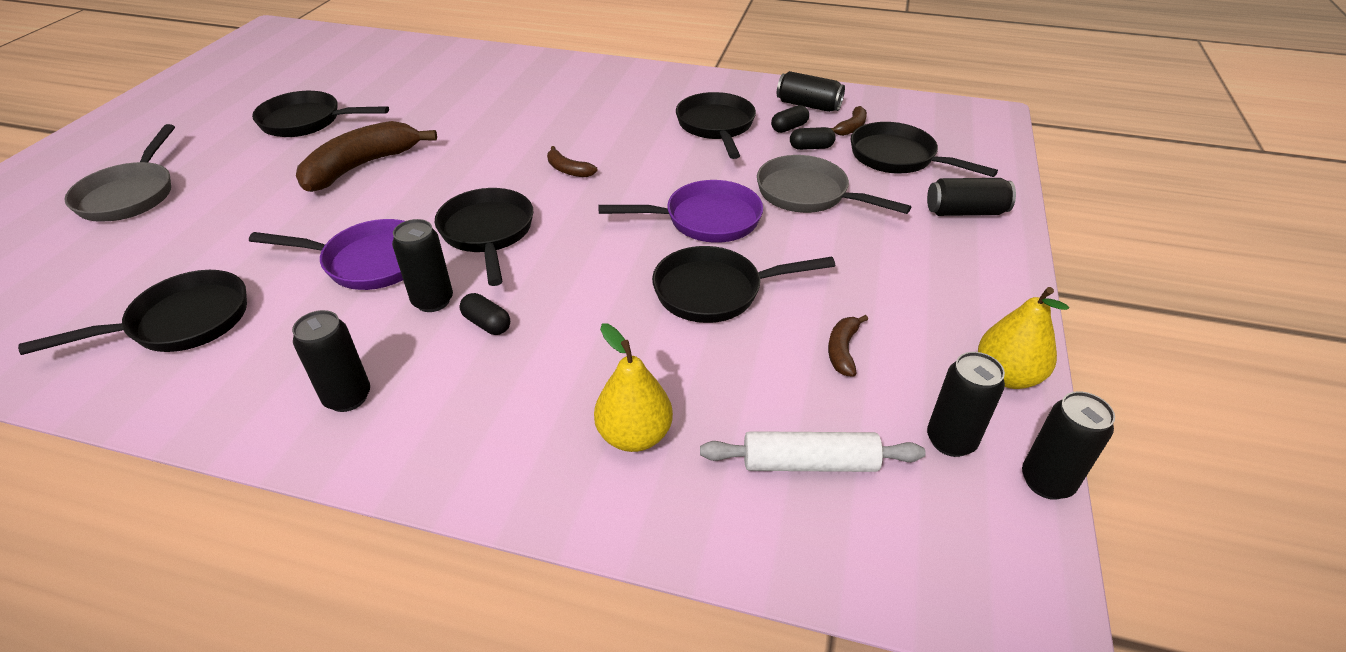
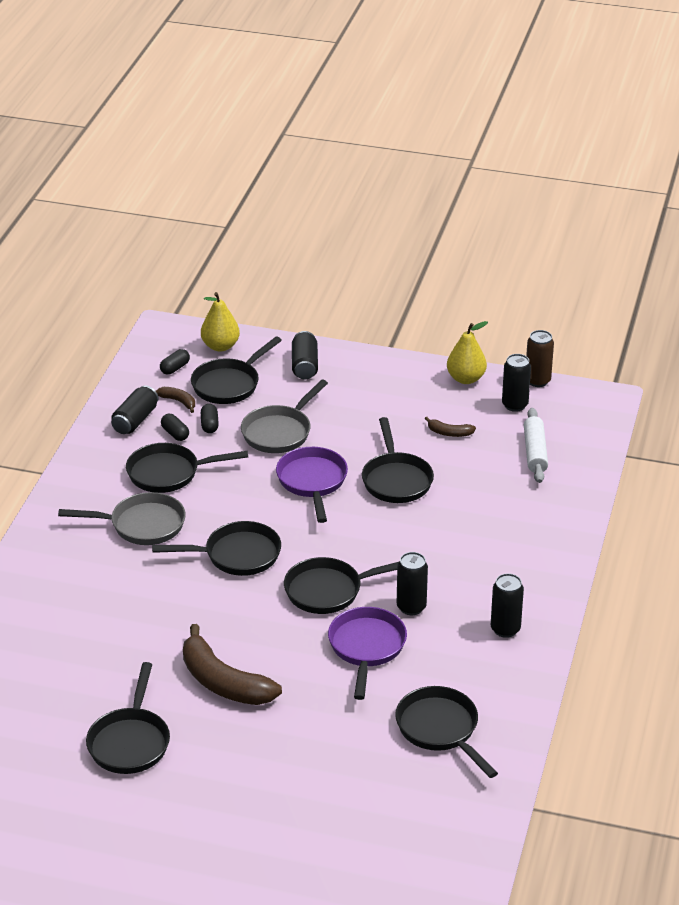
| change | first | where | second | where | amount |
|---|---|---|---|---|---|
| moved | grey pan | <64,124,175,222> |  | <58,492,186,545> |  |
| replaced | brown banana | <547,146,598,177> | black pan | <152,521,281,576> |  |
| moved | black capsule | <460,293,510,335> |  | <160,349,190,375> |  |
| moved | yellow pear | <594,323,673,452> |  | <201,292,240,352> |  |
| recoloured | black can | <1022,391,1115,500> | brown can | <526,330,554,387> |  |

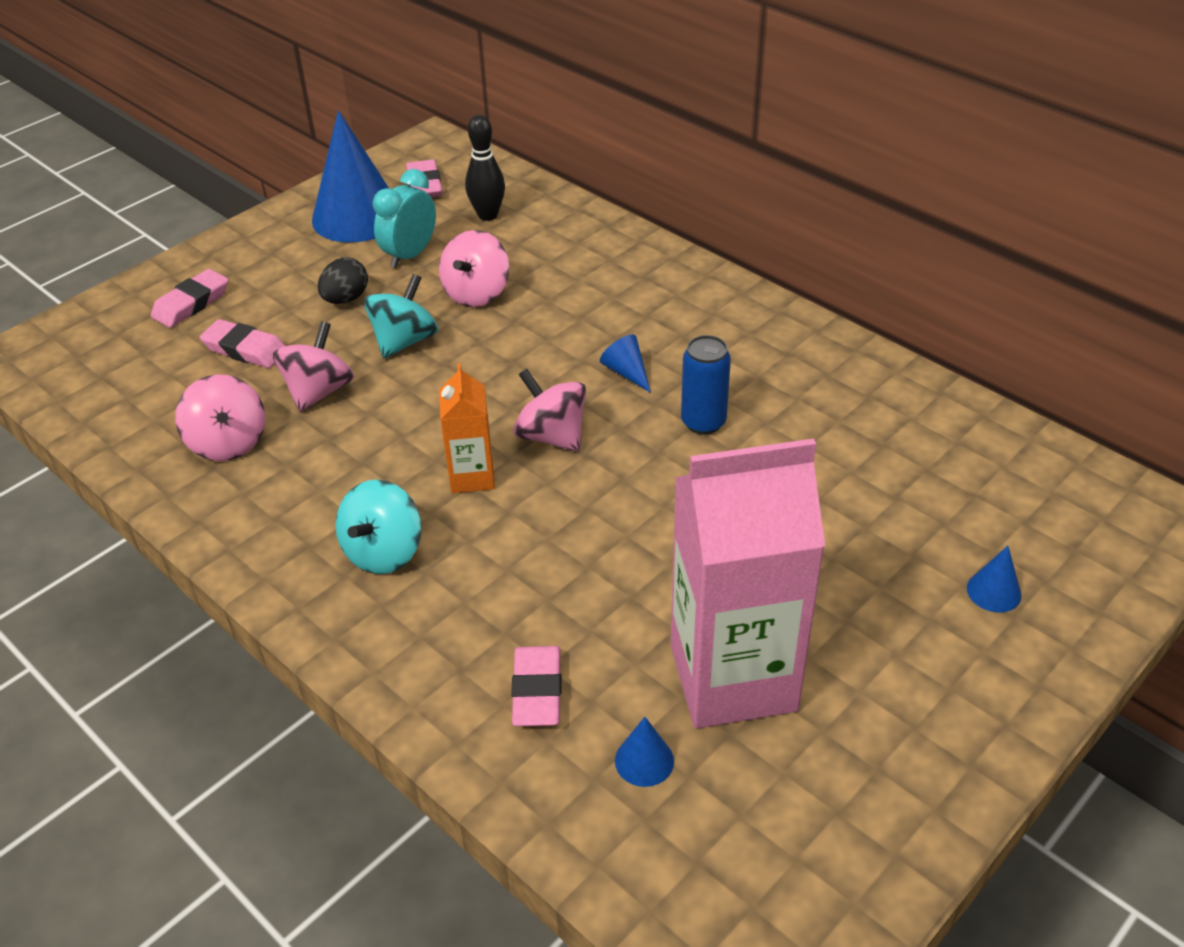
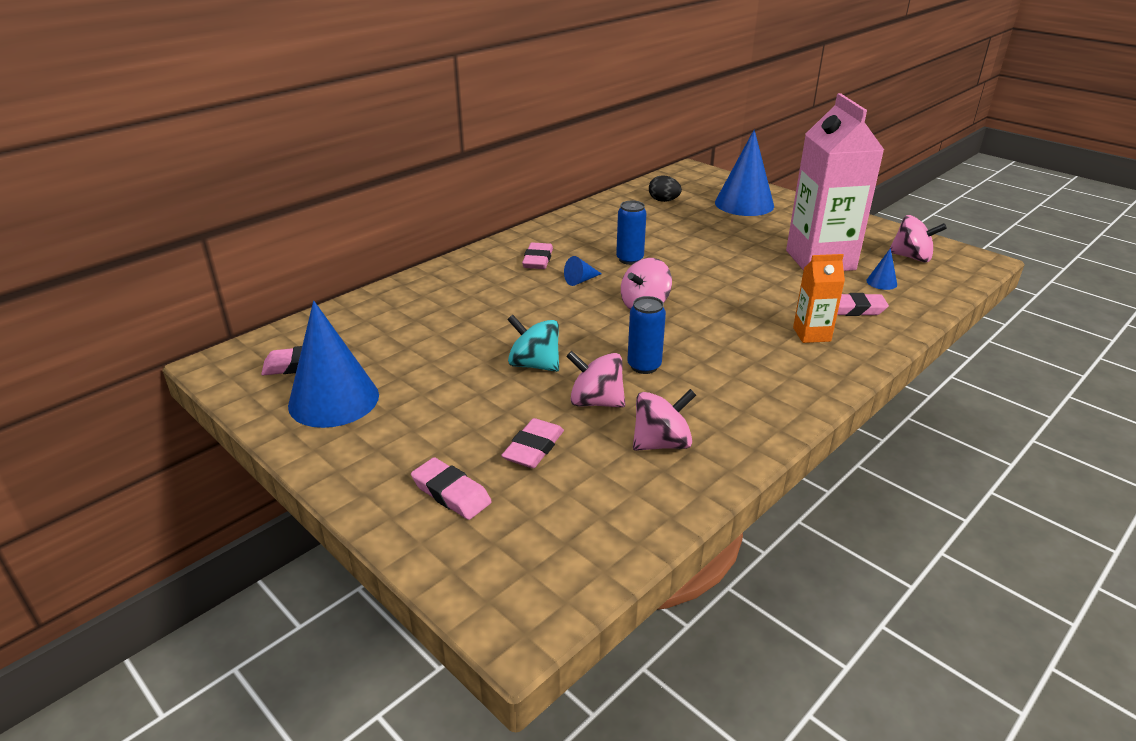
| change | first | where | second | where | amount |
|---|---|---|---|---|---|
| added |  |  | pink eraser | <522,242,553,269> |  |
| added |  |  | blue can | <627,296,666,374> |  |
| moved | black egg | <318,257,368,304> |  | <649,175,682,202> |  |
| resized | blue cone | <967,546,1022,613> |  | <715,129,774,216> | x2.39 |
| moved | orange carton | <439,363,495,493> |  | <793,254,845,343> |  |
| moved | pink spinning top | <439,230,509,307> |  | <889,215,947,263> |  |
| removed | turquoise spinning top | <335,480,422,574> |  |  |  |
| removed | turquoise clock | <373,169,436,268> |  |  |  |
| removed | black bowling pin | <465,115,505,221> |  |  |  |

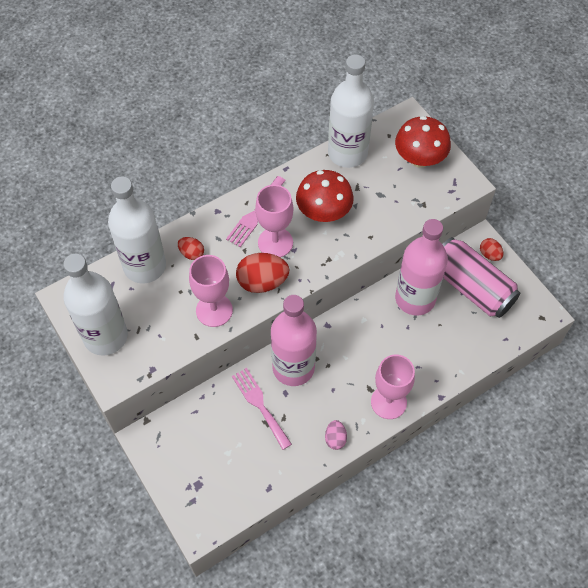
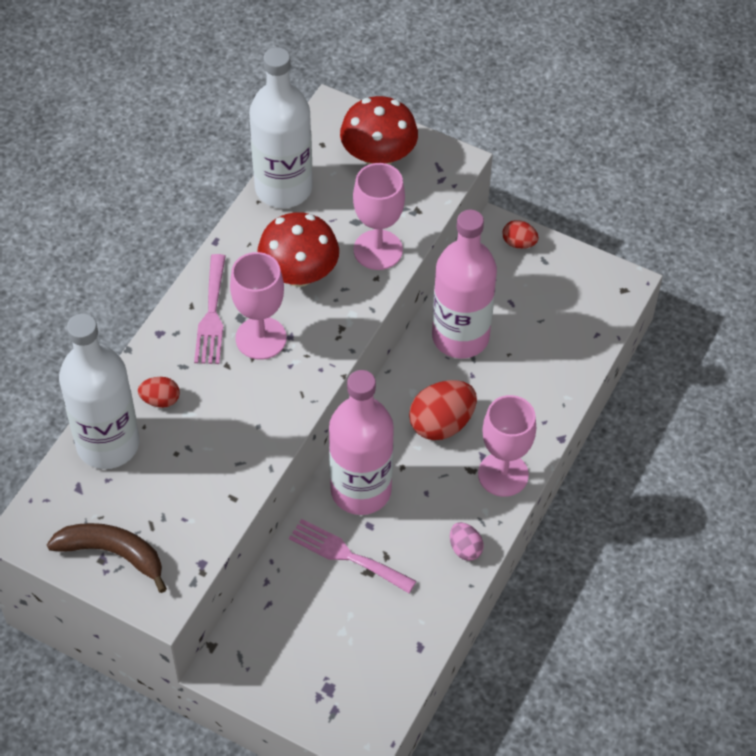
| change | first | where | second | where | amount |
|---|---|---|---|---|---|
| replaced | white bottle | <63,254,128,356> | brown banana | <47,523,167,593> |  |
| moved | pink goblet | <189,255,233,327> |  | <353,163,405,270> |  |
| moved | red egg | <236,253,289,293> |  | <409,380,477,440> |  |
| removed | pink can | <442,237,520,318> |  |  |  |

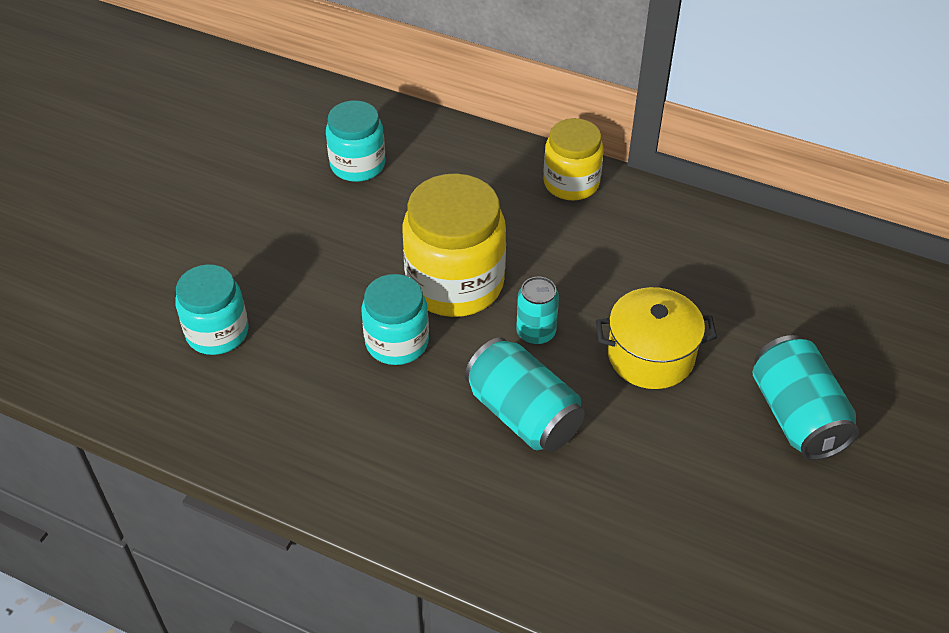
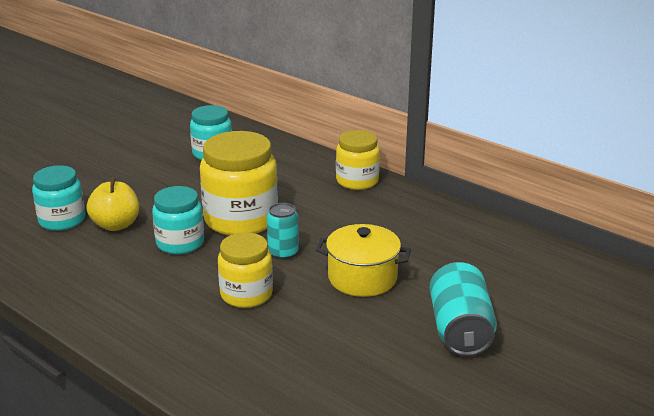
| change | first | where | second | where | amount |
|---|---|---|---|---|---|
| added |  |  | yellow apple | <87,177,139,231> |  |
| replaced | turquoise can | <465,337,585,452> | yellow jar | <218,232,273,308> |  |

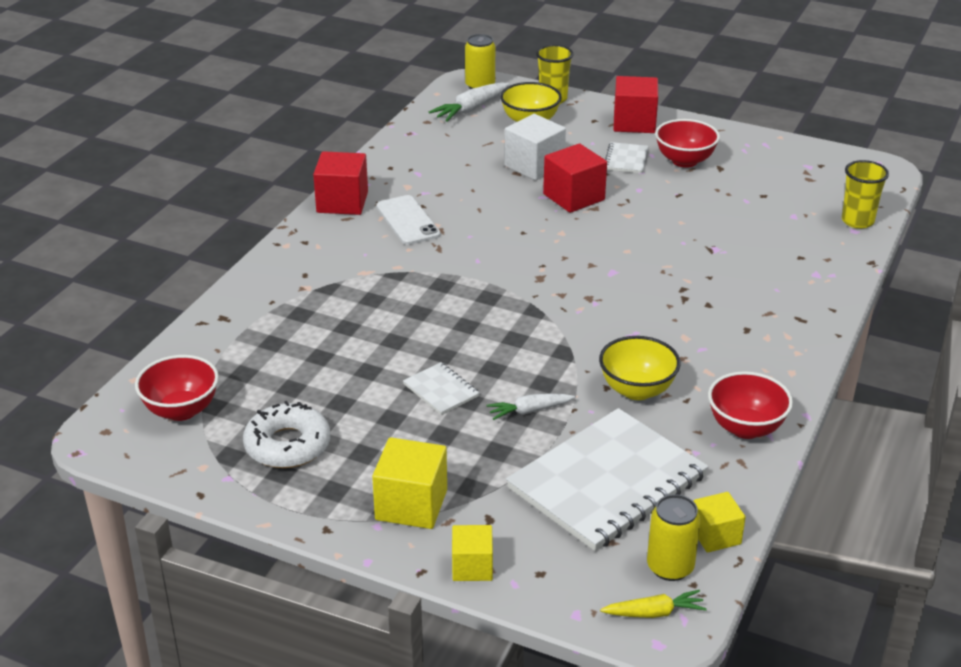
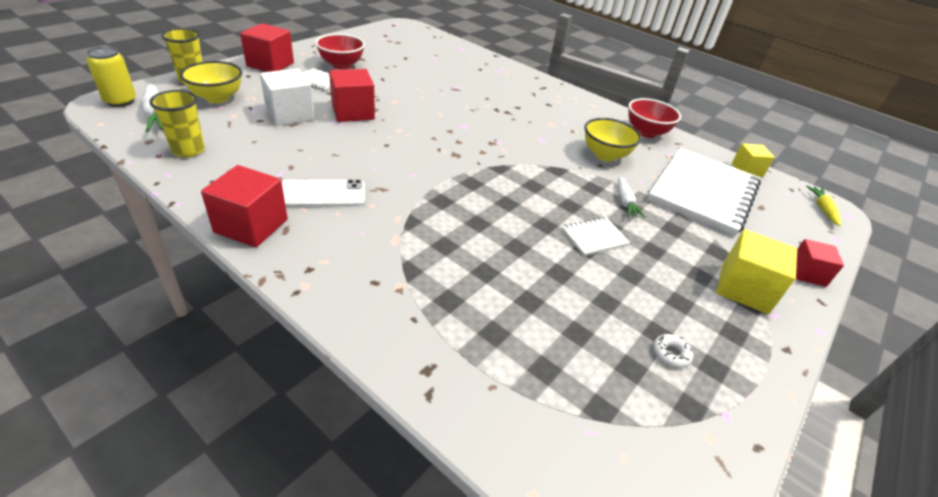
| change | first | where | second | where | amount |
|---|---|---|---|---|---|
| moved | yellow cup | <842,160,889,229> |  | <149,90,205,157> |  |
| turned | white notebook | <506,408,708,551> |  | <647,148,761,236> | 60 degrees clockwise |
| resized | white donut | <243,401,330,468> |  | <653,334,693,368> | x0.44 |
| recoloured | yellow cube | <452,525,493,581> | red cube | <796,239,844,287> |  |
| removed | red bowl | <135,355,219,421> |  |  |  |
| removed | yellow can | <647,494,701,581> |  |  |  |

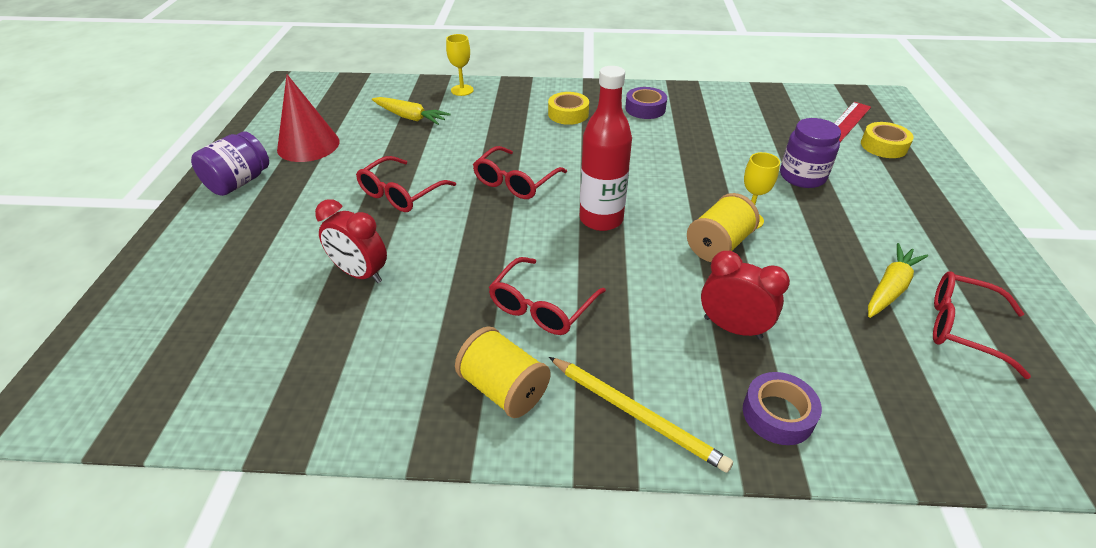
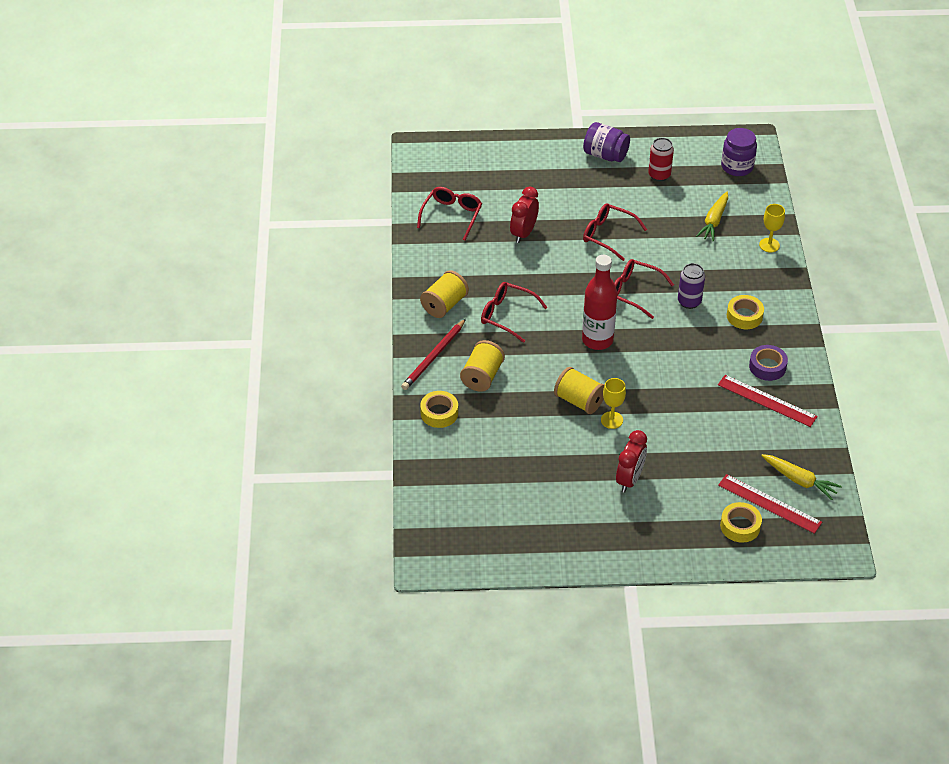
| change | first | where | second | where | amount |
|---|---|---|---|---|---|
| recoloured | yellow pencil | <549,357,733,473> | red pencil | <401,319,466,390> |  |
| moved | red glasses | <933,271,1031,379> |  | <417,187,482,240> |  |
| recoloured | purple tape | <743,372,822,445> | yellow tape | <420,391,458,428> |  |
| added |  |  | yellow spool | <460,340,505,392> |  |
| moved | red clock | <701,251,790,339> |  | <616,430,647,493> |  |
| replaced | red cone | <277,74,340,162> | red can | <648,138,674,182> |  |
| added |  |  | purple can | <678,263,705,309> |  |
| added |  |  | red ruler | <718,375,818,427> |  |
| moved | purple jar | <780,118,841,188> |  | <721,128,757,176> |  |
| moved | yellow carrot | <868,243,928,318> |  | <761,454,842,500> |  |

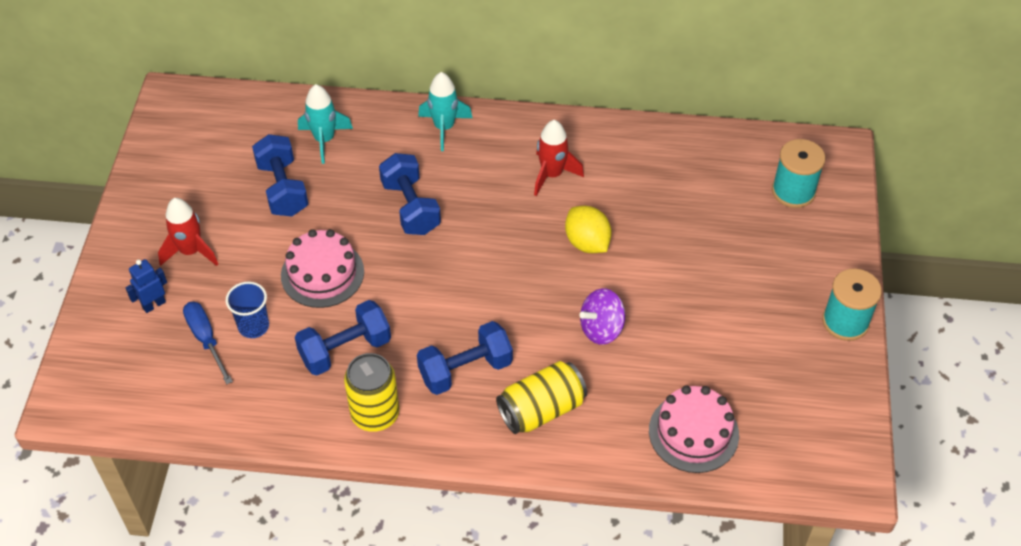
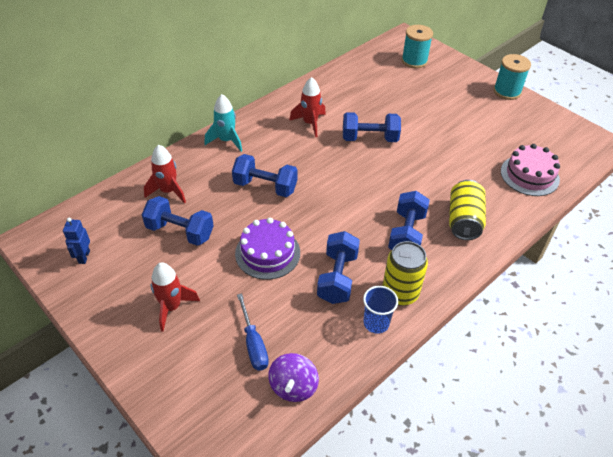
| change | first | where | second | where | amount |
|---|---|---|---|---|---|
| moved | blue robot | <125,259,167,313> |  | <63,218,90,264> |  |
| recoloured | turquoise rocket | <298,84,353,164> | red rocket | <144,144,186,203> |  |
| recoloured | pink cake | <281,229,364,308> | purple cake | <235,218,300,280> |  |
| turned | blue screwdriver | <183,302,233,384> |  | <237,294,269,370> | 120 degrees counterclockwise |
| moved | purple spinning top | <579,288,625,345> |  | <268,353,319,402> |  |
| replaced | yellow lemon | <565,206,612,253> | blue dumbbell | <343,112,401,142> |  |
| moved | blue cup | <226,282,269,338> |  | <363,286,398,334> |  |

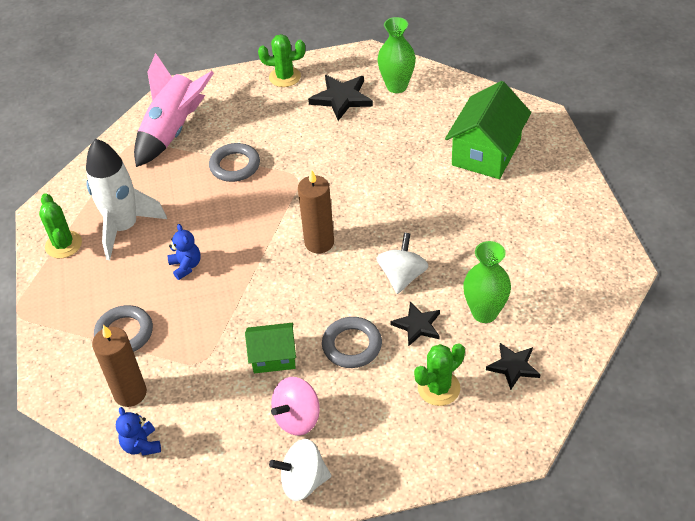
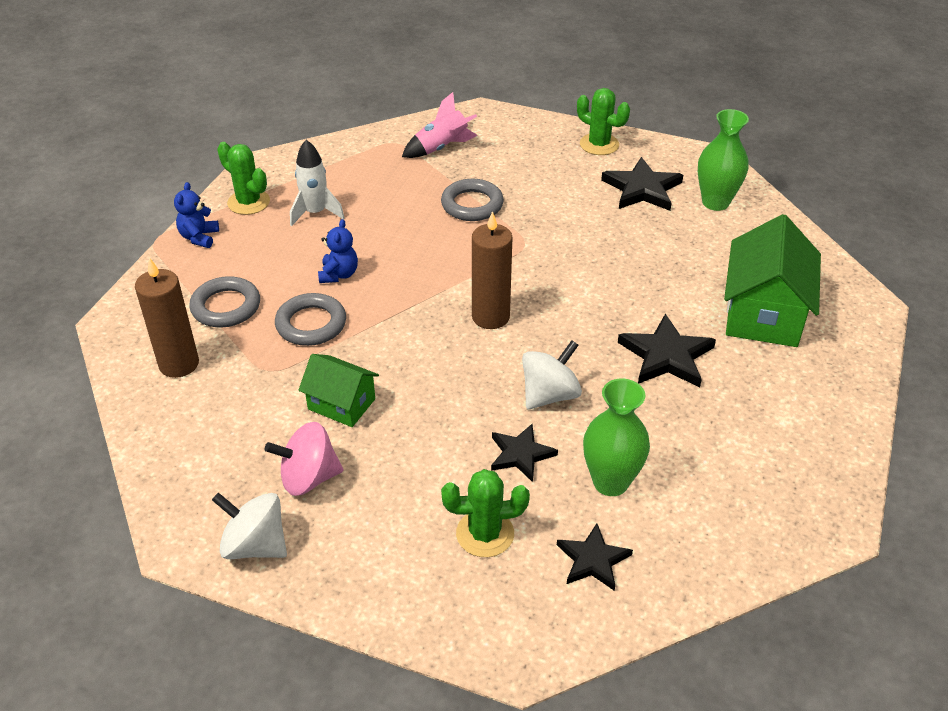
| change | first | where | second | where | amount |
|---|---|---|---|---|---|
| moved | blue teddy bear | <116,407,161,456> |  | <174,182,219,248> |  |
| turned | green cactus | <39,193,82,258> |  | <217,142,270,215> | 60 degrees counterclockwise |
| moved | grey ring | <322,317,382,368> |  | <275,293,346,346> |  |
| resized | white rocket | <86,138,167,260> |  | <290,140,345,226> | x0.61 |
| resized | pink rocket | <134,53,214,167> |  | <402,92,478,158> | x0.61 |
| added |  |  | black star | <618,314,716,387> |  |
| turned | green house | <445,81,531,179> |  | <724,214,821,347> | 45 degrees counterclockwise |

